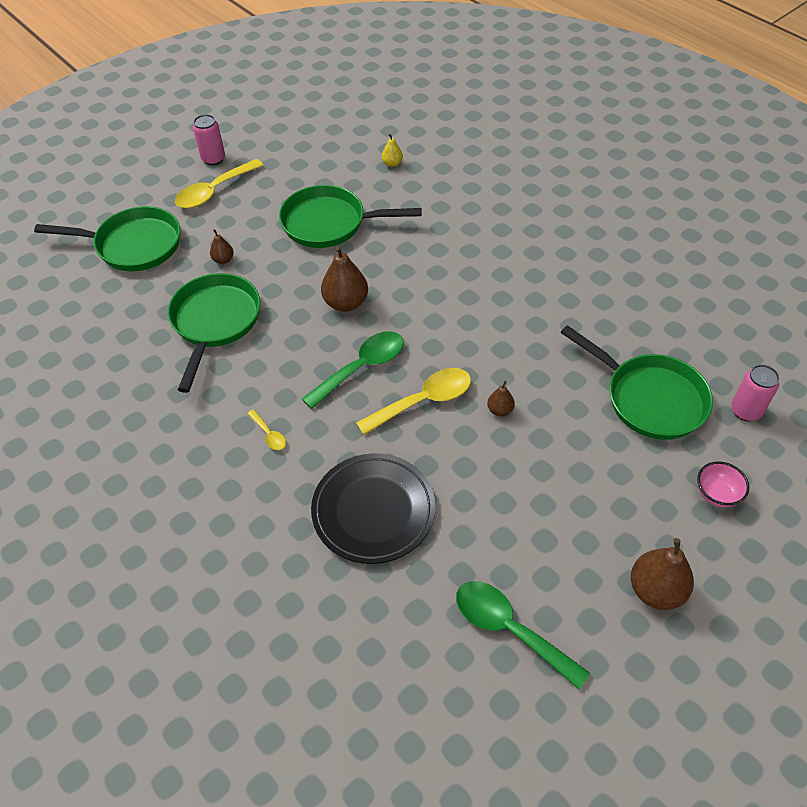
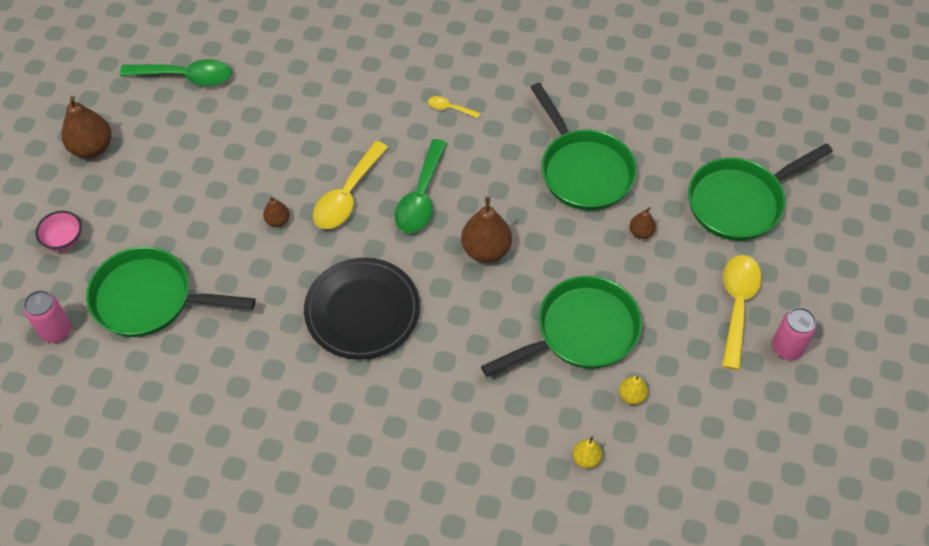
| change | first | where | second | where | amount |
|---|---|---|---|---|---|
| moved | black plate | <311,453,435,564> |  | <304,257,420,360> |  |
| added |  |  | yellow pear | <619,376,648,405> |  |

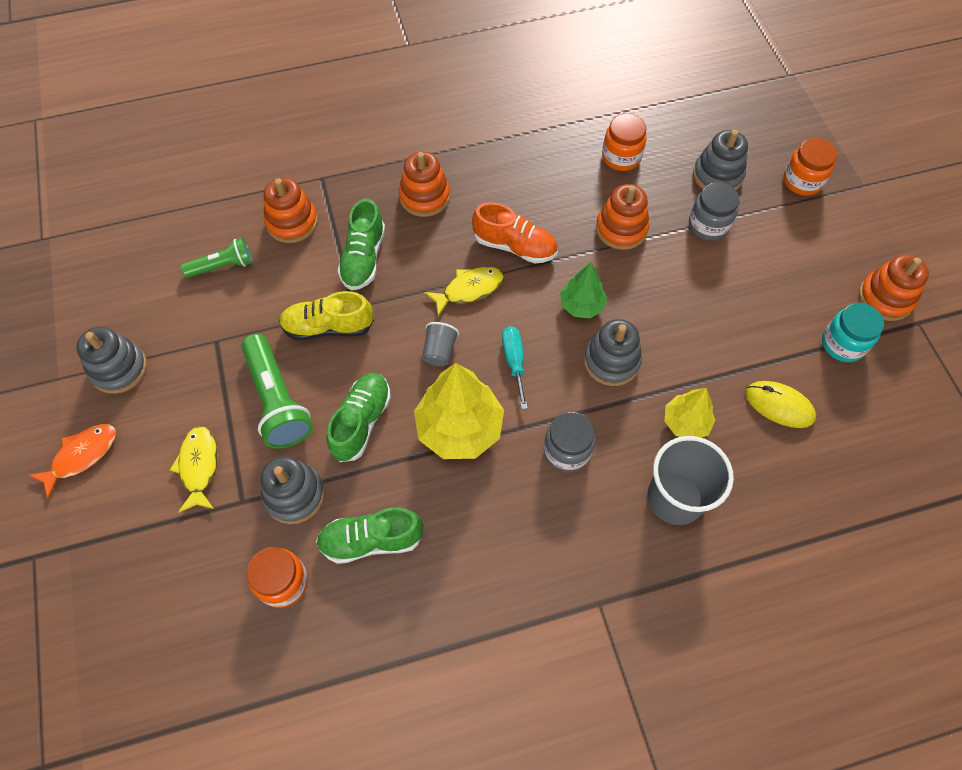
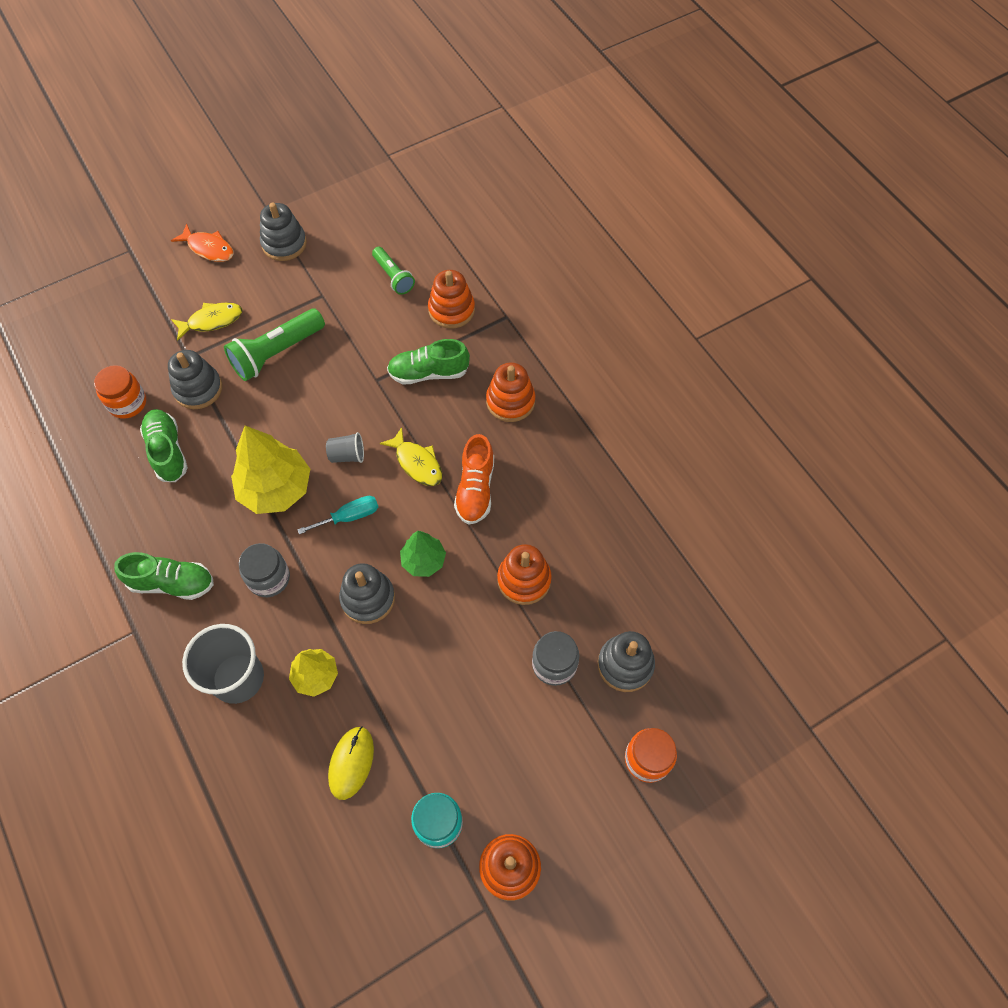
| change | first | where | second | where | amount |
|---|---|---|---|---|---|
| moved | green shoe | <327,373,391,462> |  | <114,552,214,600> |  |
| removed | yellow shoe | <279,291,374,340> |  |  |  |
| removed | orange jar | <602,114,647,171> |  |  |  |

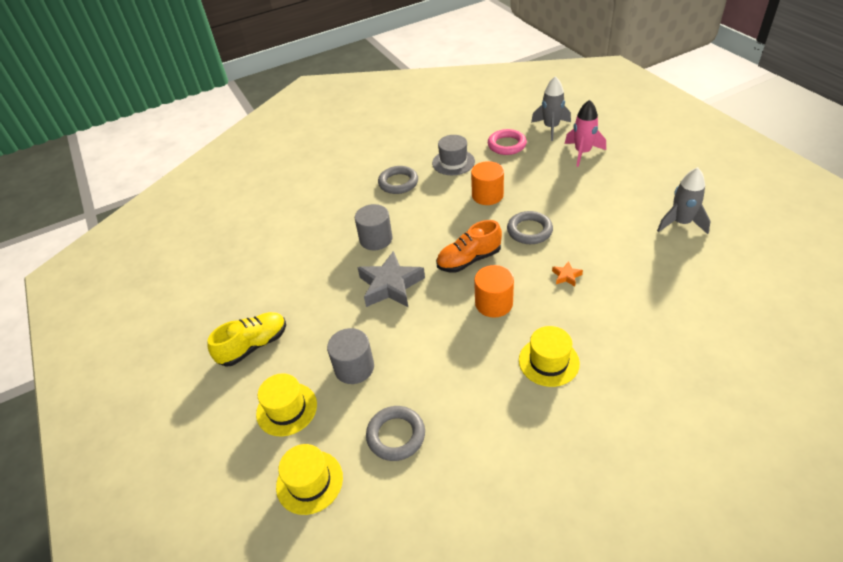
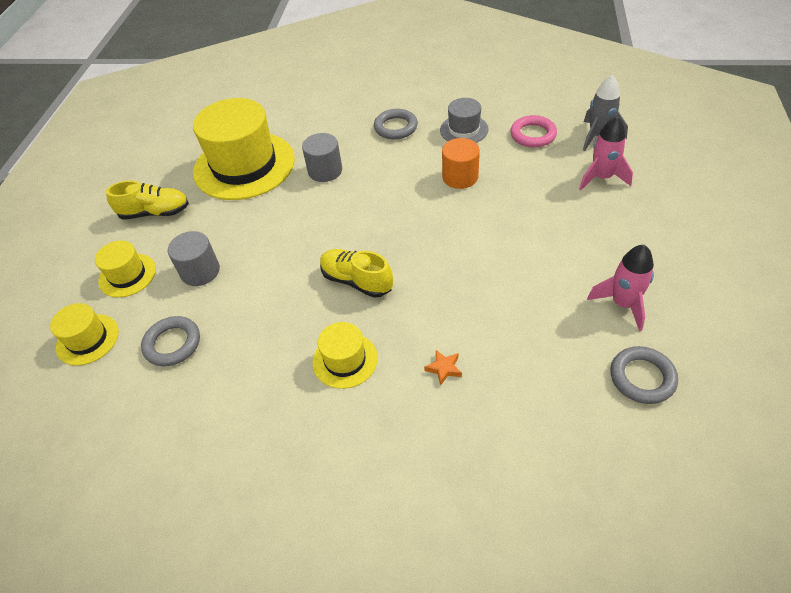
| change | first | where | second | where | amount |
|---|---|---|---|---|---|
| added |  |  | yellow hat | <193,98,295,200> |  |
| replaced | orange cylinder | <474,265,514,317> | yellow shoe | <320,249,393,298> |  |
| moved | orange star | <552,261,583,286> |  | <424,350,462,386> |  |
| recoloured | grey rocket | <657,167,711,234> | pink rocket | <587,245,654,331> |  |
| moved | grey ring | <507,211,553,244> |  | <610,346,678,404> |  |
| removed | grey star | <357,251,425,307> |  |  |  |
| removed | orange shoe | <436,220,502,273> |  |  |  |

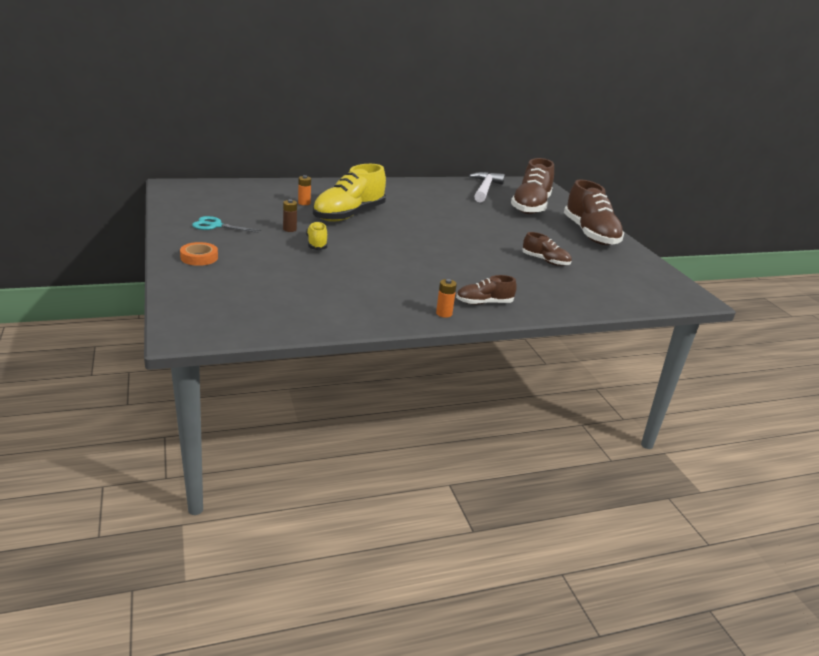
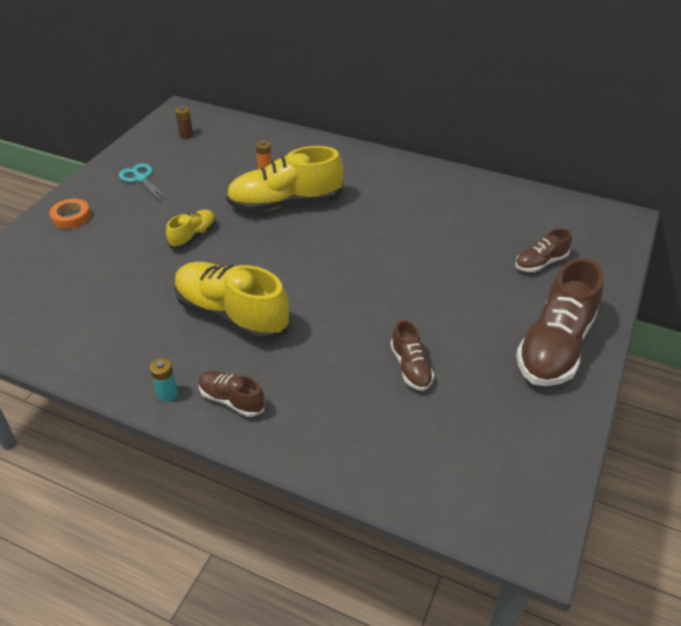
| change | first | where | second | where | amount |
|---|---|---|---|---|---|
| recoloured | orange battery | <436,279,457,318> | turquoise battery | <150,358,178,402> |  |
| added |  |  | yellow shoe | <174,262,290,341> |  |
| moved | brown battery | <283,199,297,232> |  | <175,106,193,139> |  |
| resized | brown shoe | <511,158,554,214> |  | <515,228,572,272> | x0.51 |
| removed | white hammer | <469,172,505,202> |  |  |  |

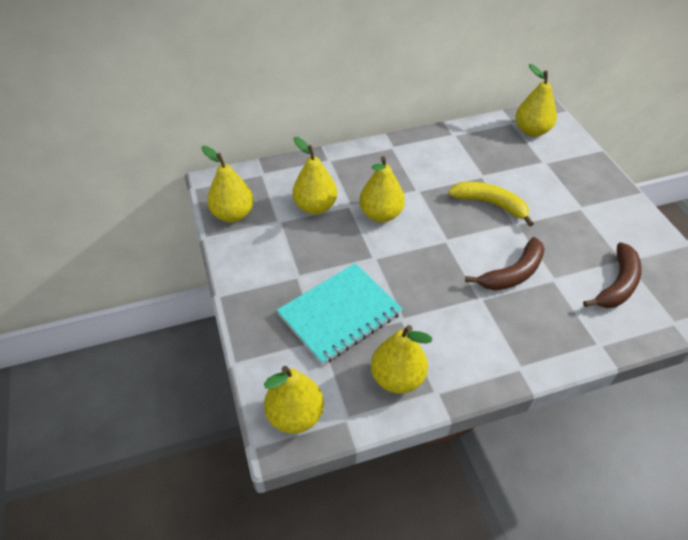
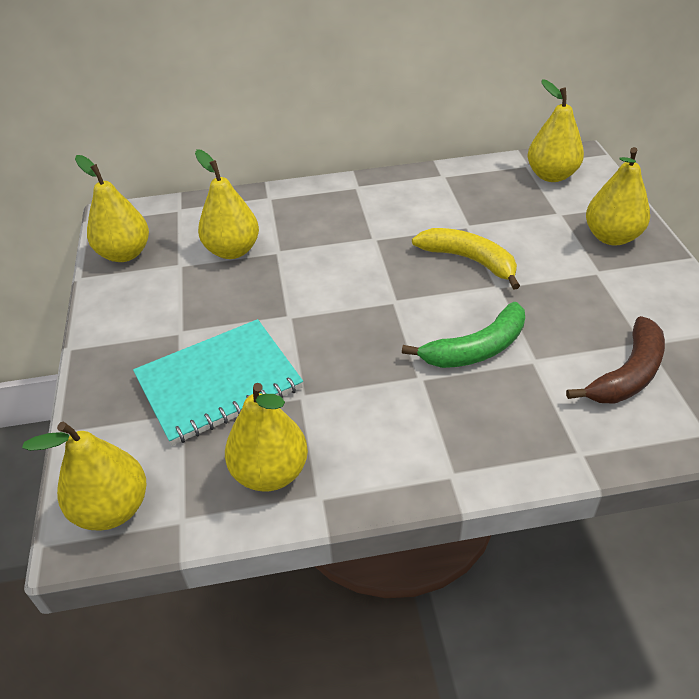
| change | first | where | second | where | amount |
|---|---|---|---|---|---|
| recoloured | brown banana | <465,237,545,291> | green banana | <402,302,525,368> |  |
| moved | yellow pear | <359,156,405,222> |  | <586,147,650,246> |  |

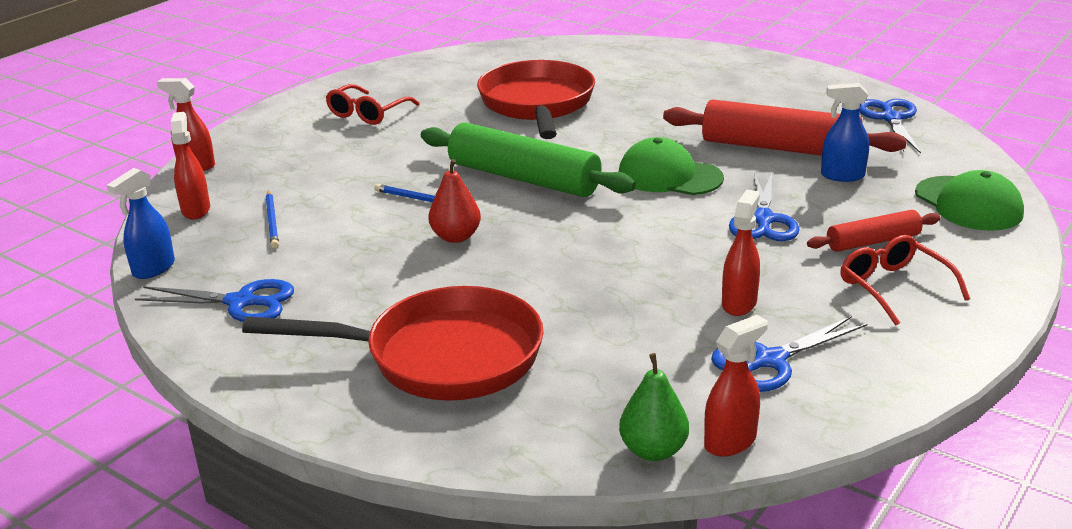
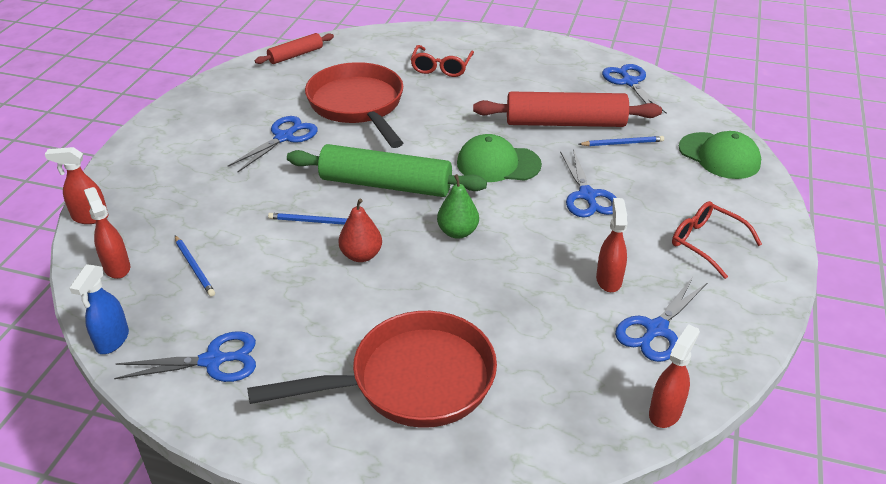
| change | first | where | second | where | amount |
|---|---|---|---|---|---|
| added |  |  | blue scissors | <228,116,318,173> |  |
| moved | red rolling pin | <807,210,940,252> |  | <255,33,334,64> |  |
| moved | red glasses | <326,84,419,125> |  | <410,45,474,77> |  |
| moved | green pear | <619,353,689,461> |  | <437,174,479,239> |  |
| replaced | blue spray bottle | <821,83,869,182> | blue pencil | <579,136,664,146> |  |

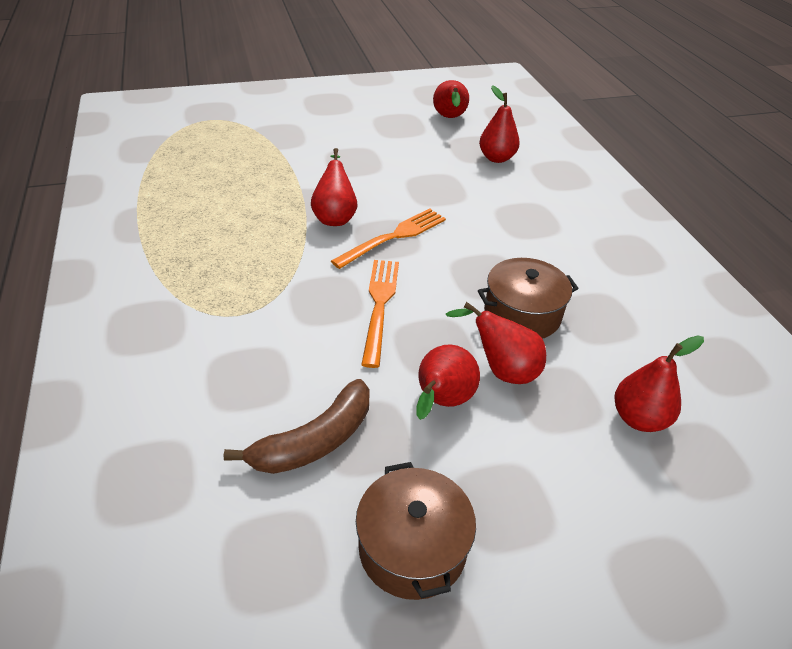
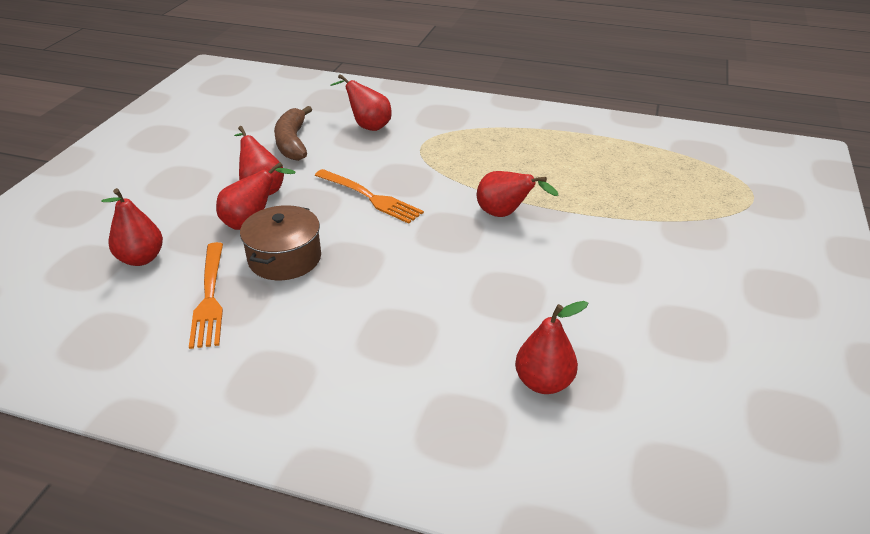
| change | first | where | second | where | amount |
|---|---|---|---|---|---|
| moved | orange fork | <331,208,446,269> |  | <189,242,223,349> |  |
| moved | red pear | <433,80,469,118> |  | <330,74,391,131> |  |
| removed | brown pot | <356,462,476,600> |  |  |  |

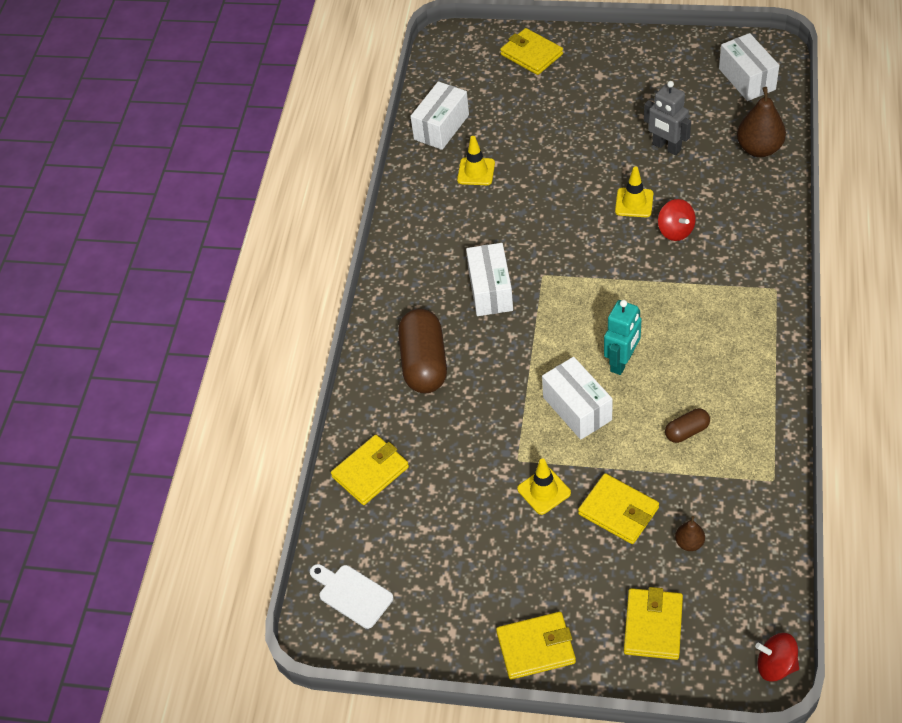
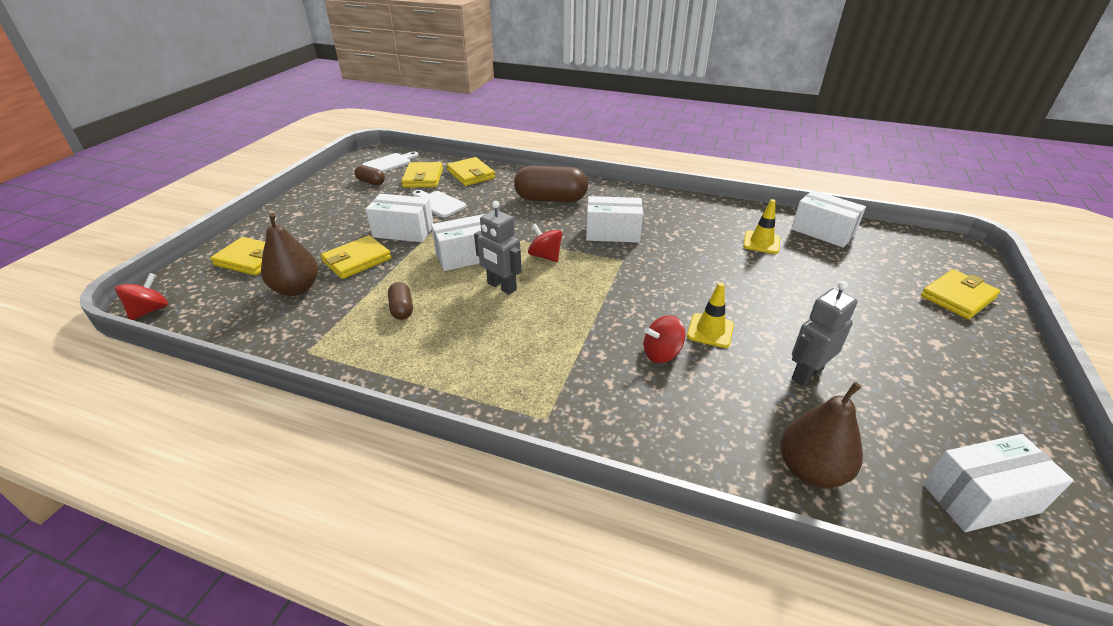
| change | first | where | second | where | amount |
|---|---|---|---|---|---|
| resized | brown pear | <675,516,705,551> |  | <261,213,318,296> | x1.97 |
| added |  |  | brown capsule | <354,165,385,185> |  |
| replaced | yellow traffic cone | <517,458,571,515> | white box | <366,194,434,242> |  |
| moved | yellow wallet | <496,612,576,680> |  | <401,162,443,188> |  |
| added |  |  | white cutting board | <412,190,466,217> |  |
| recoloured | turquoise robot | <604,300,642,375> | grey robot | <474,201,522,295> |  |
| added |  |  | red spinning top | <528,224,563,262> |  |

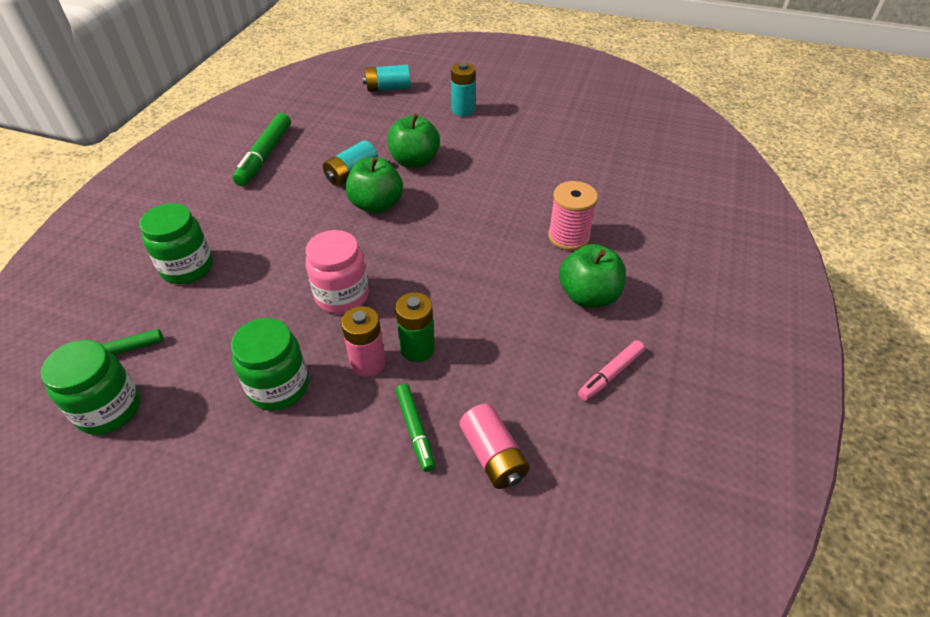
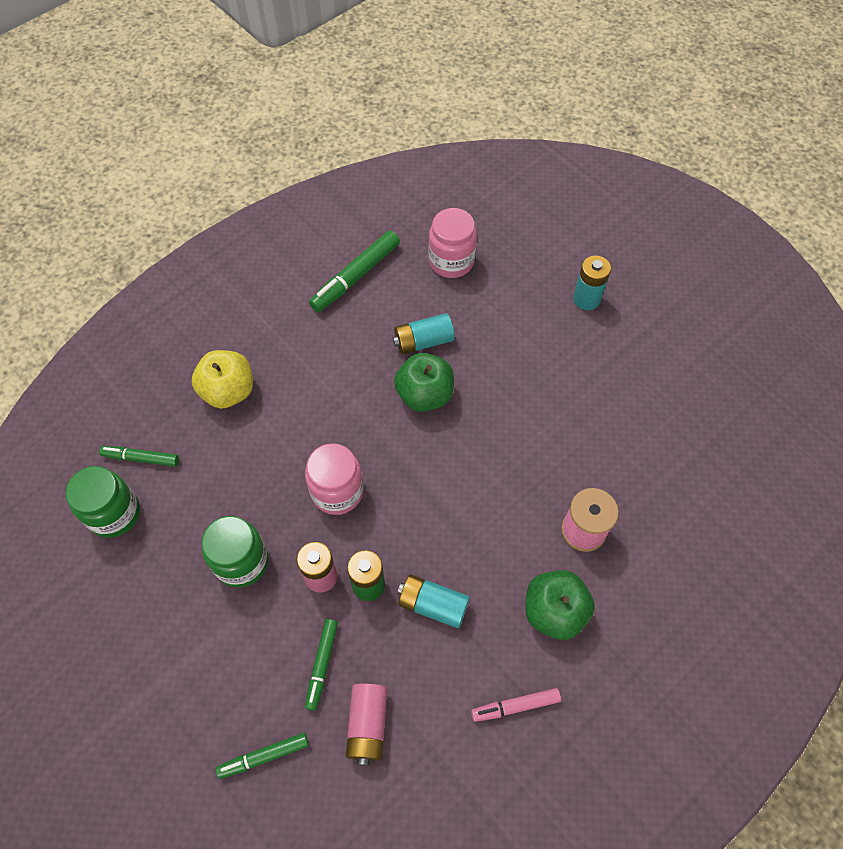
| change | first | where | second | where | amount |
|---|---|---|---|---|---|
| replaced | green jar | <139,203,213,284> | yellow apple | <192,350,253,409> |  |
| added |  |  | green marker | <216,733,309,779> |  |
| moved | turquoise battery | <362,65,411,92> |  | <397,574,470,628> |  |
| added |  |  | pink jar | <429,208,477,278> |  |
| removed | green apple | <387,114,440,168> |  |  |  |

